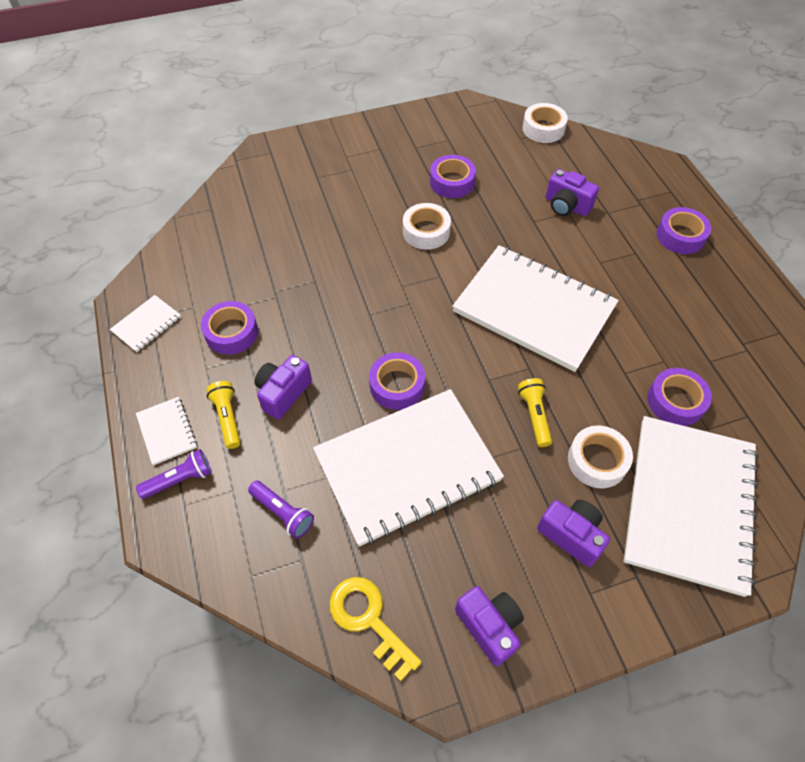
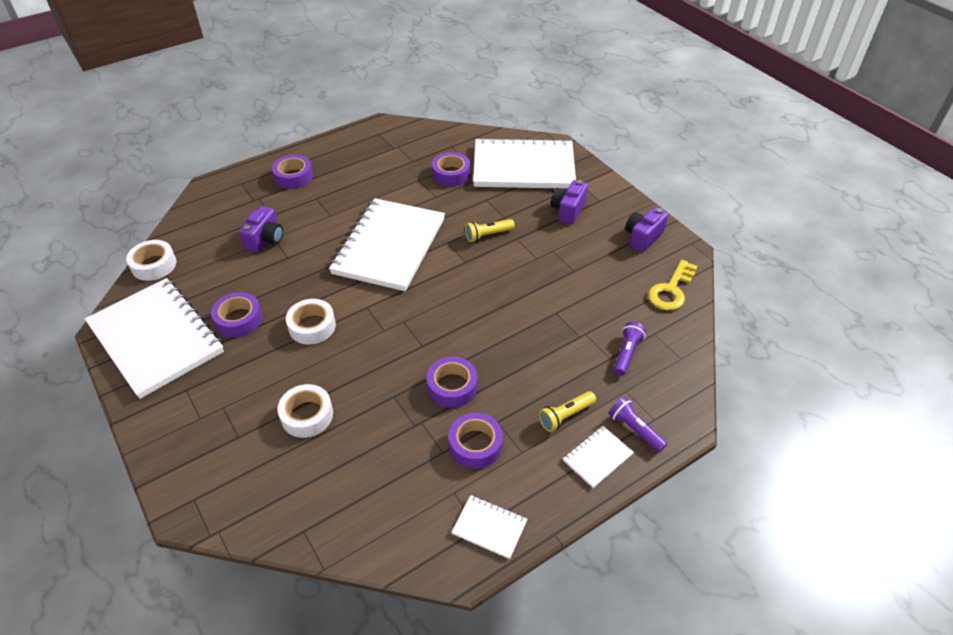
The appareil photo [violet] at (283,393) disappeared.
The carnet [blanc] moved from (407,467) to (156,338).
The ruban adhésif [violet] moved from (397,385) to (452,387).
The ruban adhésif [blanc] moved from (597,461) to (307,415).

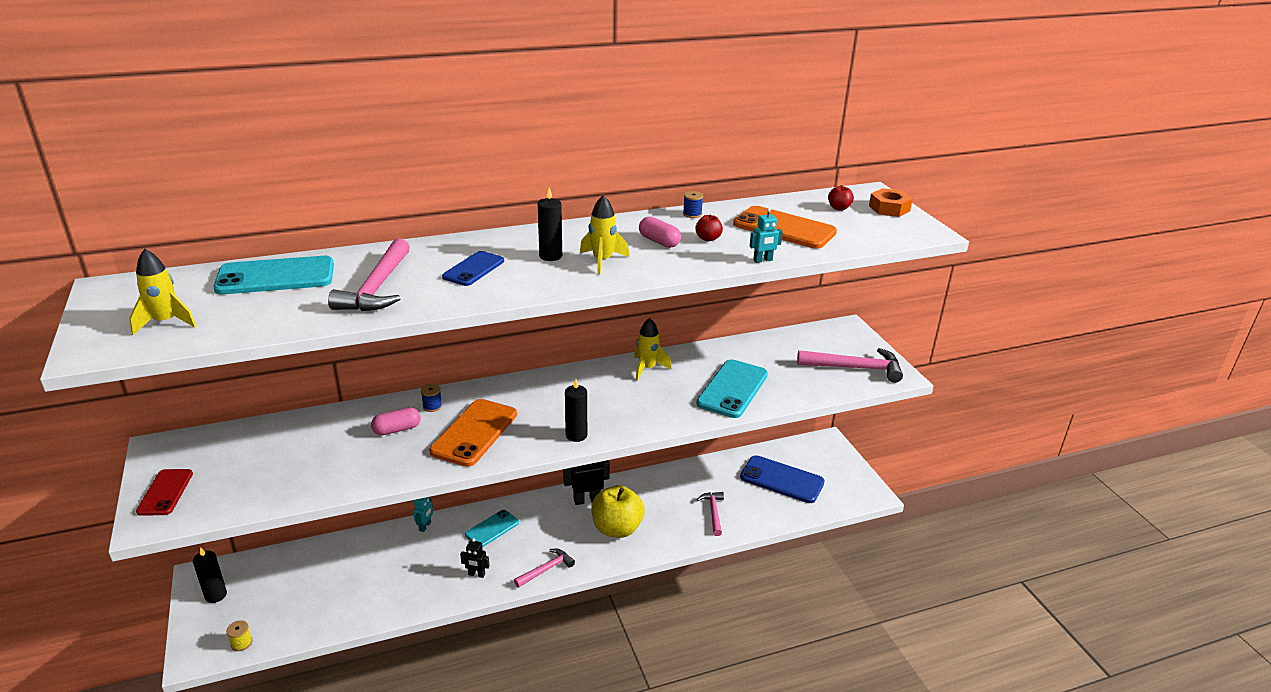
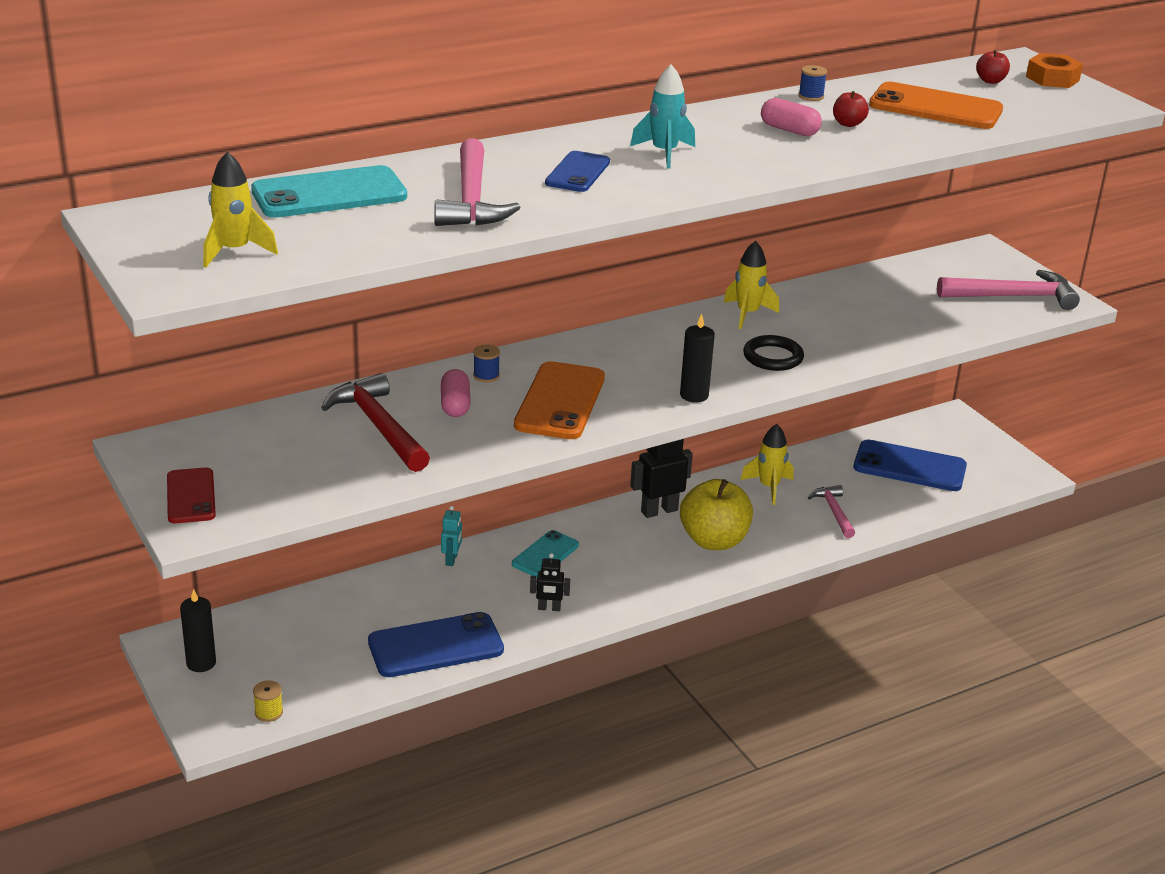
The marteau [rose] at (546,569) disappeared.
The téléphone [turquoise] at (732,389) disappeared.
The robot [turquoise] at (763,260) disappeared.
The marteau [rouge] at (378,427) appeared.
The téléphone [bleu] at (435,646) appeared.
The anneau [noir] at (773,357) appeared.
The fusée [jaune] moved from (602,261) to (769,487).
The bougie [noir] at (550,256) was replaced by the fusée [turquoise] at (664,153).
The gélule [rose] at (397,429) turned 60 degrees counterclockwise.

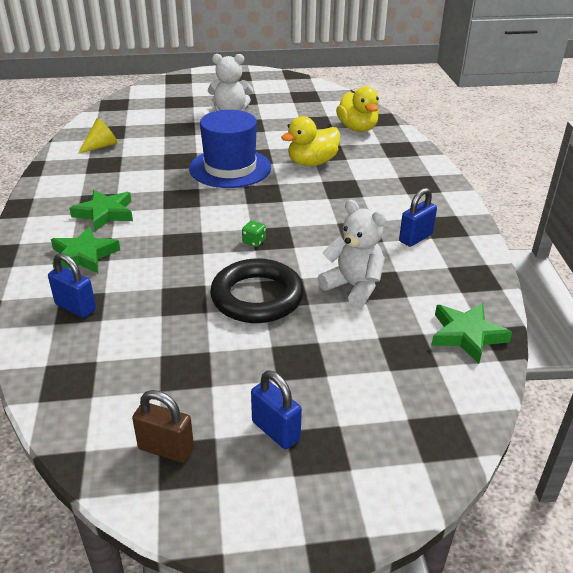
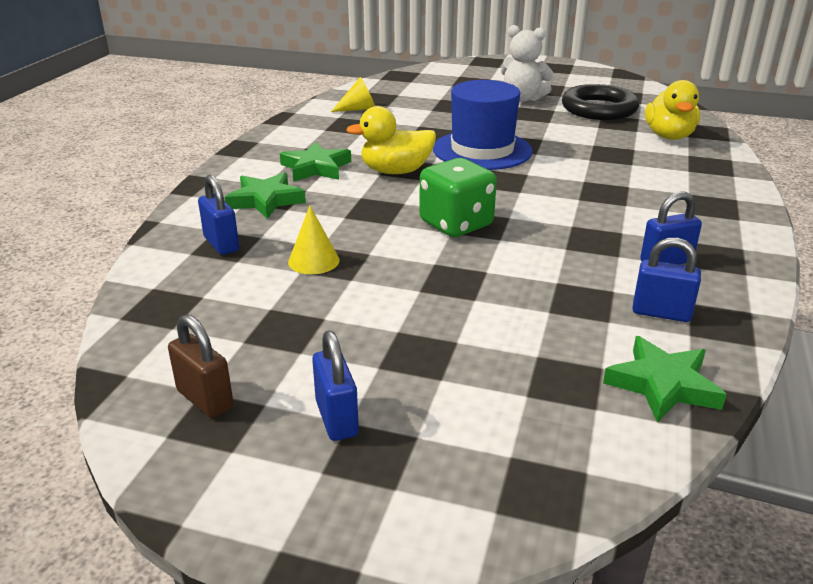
The ours en peluche [blanc] at (353,287) disappeared.
The cône [jaune] at (313,261) appeared.
The cadenas [bleu] at (661,313) appeared.
The anneau [noir] moved from (257,297) to (599,109).
The canard [jaune] moved from (312,163) to (395,171).
The dé [vert] at (254,242) changed to 2.48 times the size.

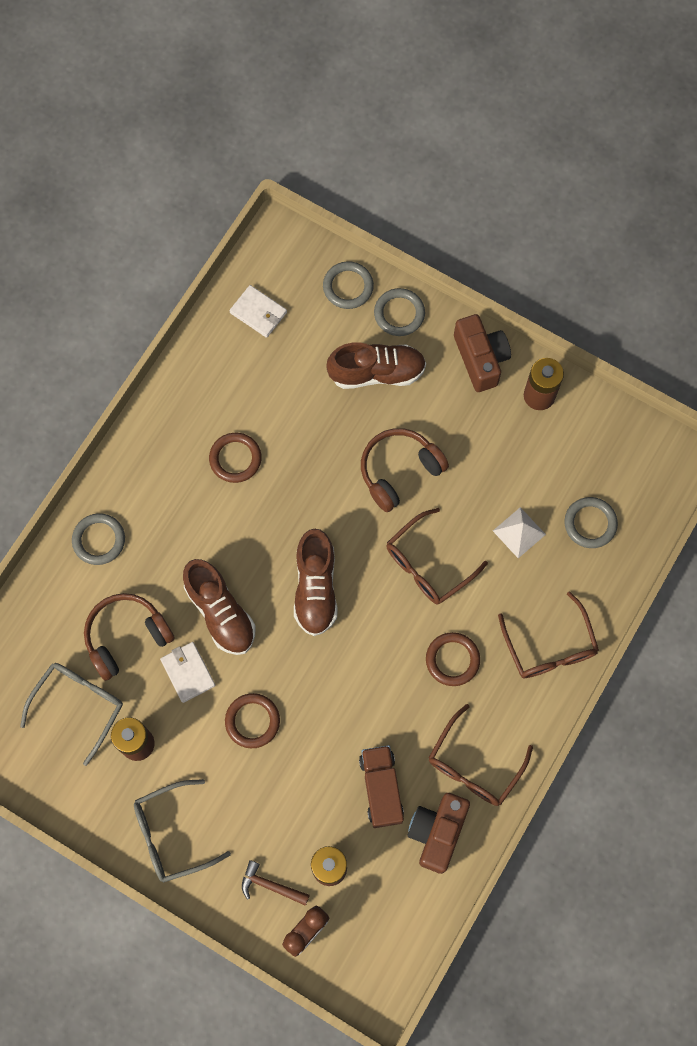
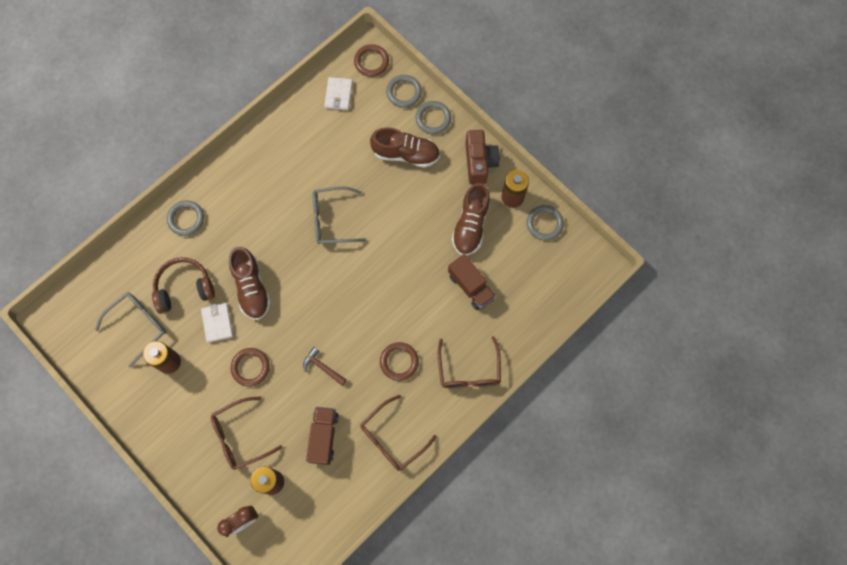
The casque audio [marron] at (399,471) disappeared.
The appareil photo [marron] at (437,832) disappeared.
The lunettes [gris] moved from (172,834) to (332,219).
The anneau [marron] moved from (235,459) to (371,62).
The marteau [marron] moved from (270,885) to (323,367).
The chaussure [marron] moved from (315,588) to (470,225).
The lunettes [marron] moved from (428,564) to (240,436).
The anneau [gris] moved from (590,523) to (544,223).
The pyramide [blanc] at (519,532) was replaced by the camion [marron] at (471,286).
The portefeuille [blanc] at (258,313) turned 45 degrees clockwise.

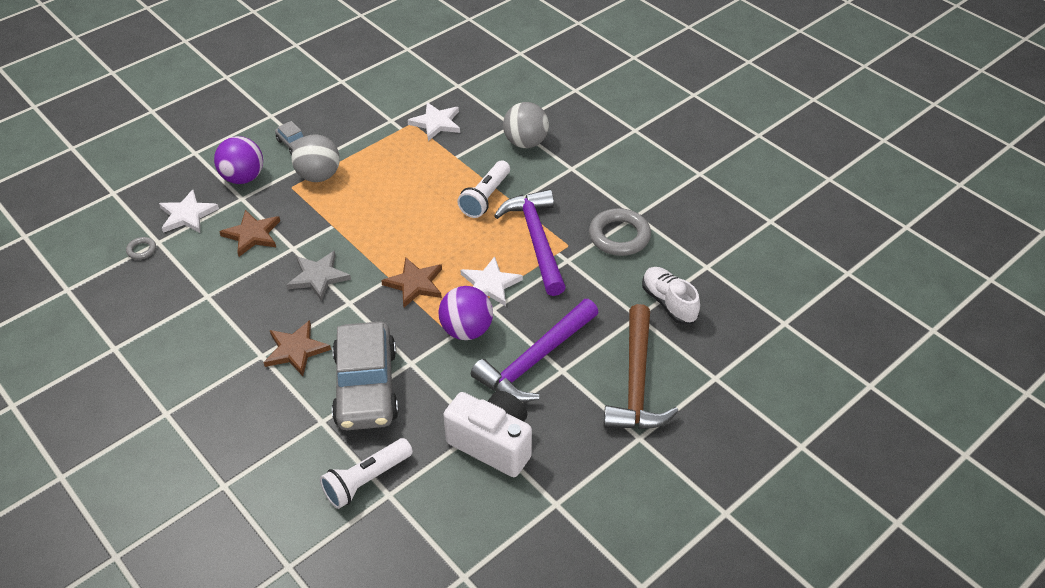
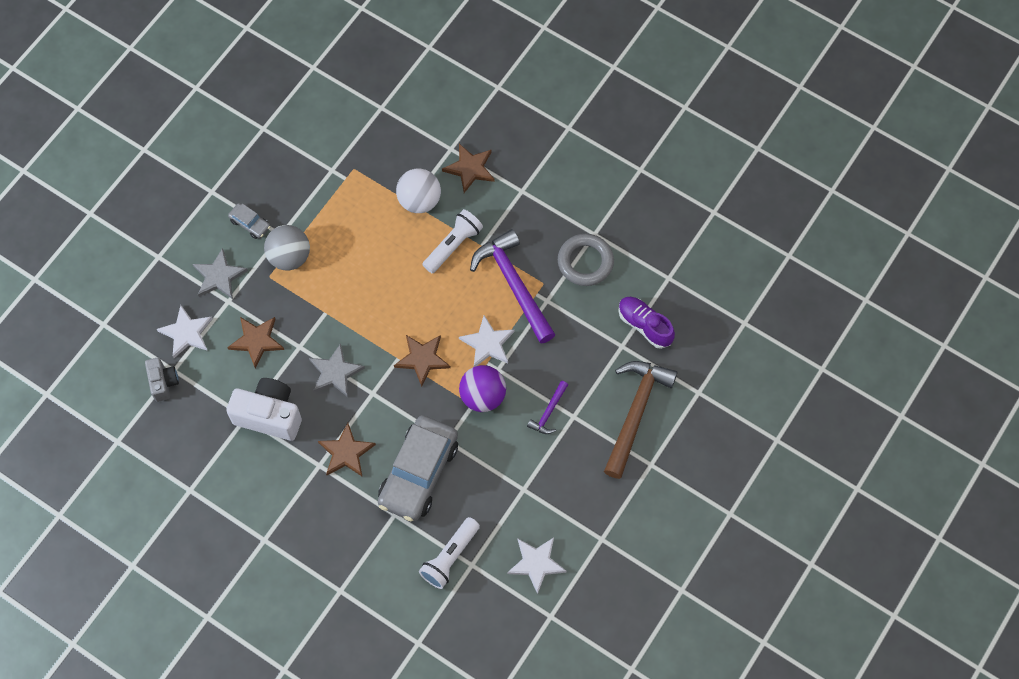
The balle [blanc] at (419,201) appeared.
The étoile [blanc] moved from (436,123) to (536,563).
The appareil photo [blanc] moved from (493,444) to (269,415).
The anneau [gris] at (141,250) was replaced by the appareil photo [gris] at (163,383).
The balle [violet] at (243,178) was replaced by the étoile [gris] at (219,276).
The balle [gris] at (525,142) was replaced by the étoile [marron] at (470,168).
The chaussure [blanc] at (668,303) became the chaussure [violet] at (644,325).
The voiture [gris] at (366,387) turned 45 degrees clockwise.
The lampe de poche [blanc] at (485,197) turned 150 degrees counterclockwise.
The marteau [marron] at (636,382) turned 150 degrees counterclockwise.
The marteau [violet] at (535,360) changed to 0.47 times the size.

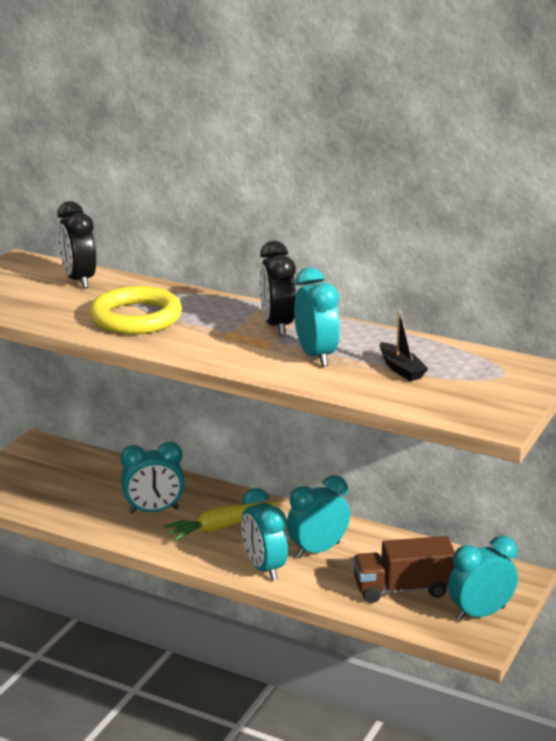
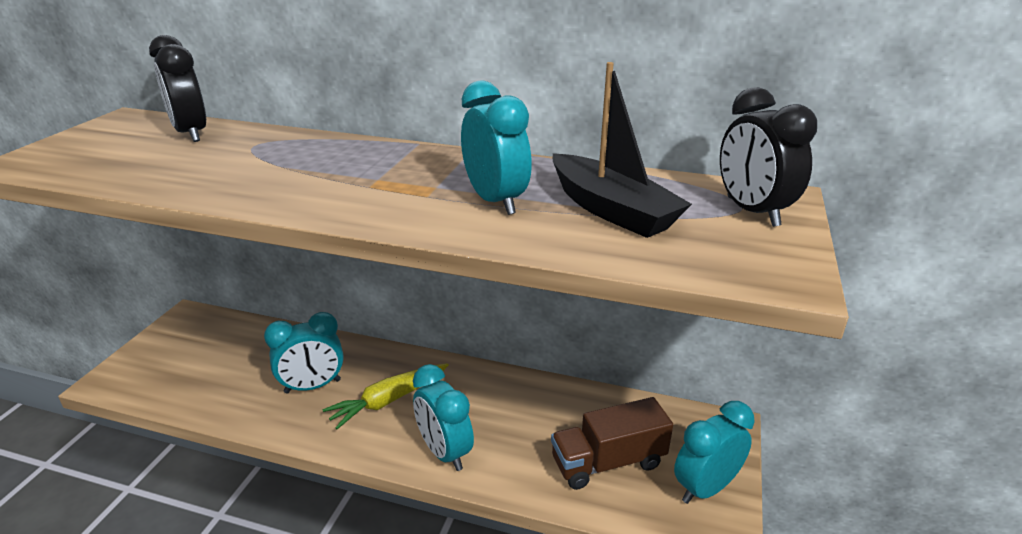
The anneau [jaune] at (136,317) disappeared.
The réveil [turquoise] at (317,550) disappeared.
The réveil [noir] moved from (277,326) to (752,212).
The bateau [noir] at (401,369) changed to 1.74 times the size.

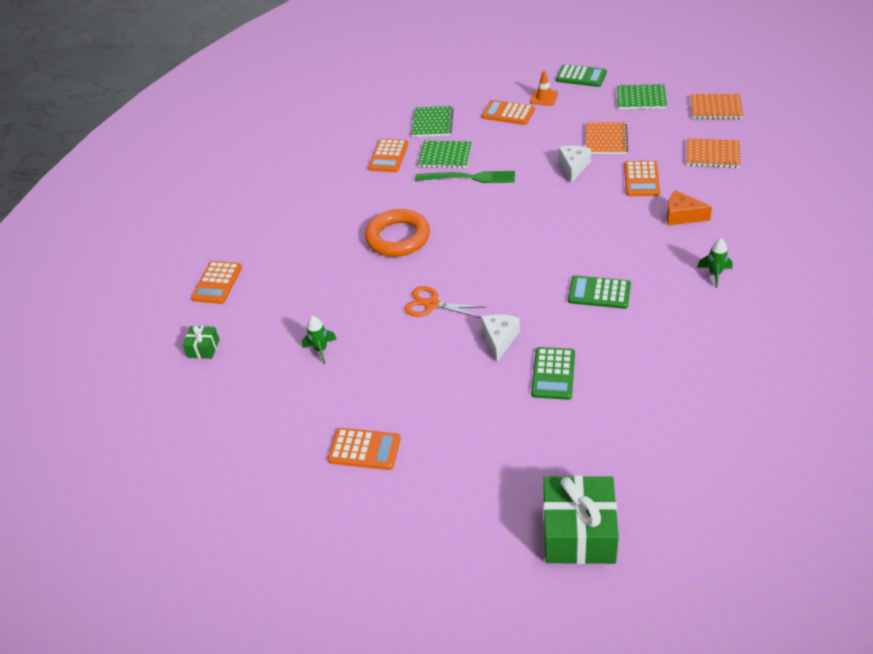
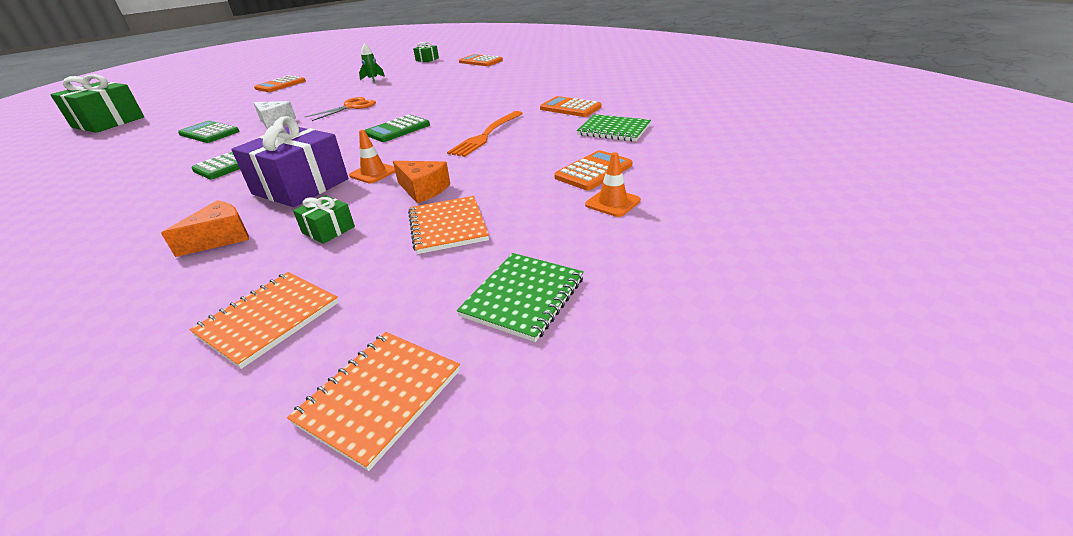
The anneau [orange] at (398,237) disappeared.
The carnet [vert] at (445,156) disappeared.
The fusée [vert] at (715,274) disappeared.
The cadeau [violet] at (301,186) appeared.
The cône de chantier [orange] at (373,173) appeared.
The calculatrice [vert] moved from (581,76) to (397,129).
The calculatrice [orange] at (641,179) was replaced by the cadeau [vert] at (328,230).
The fourchette [vert] at (469,178) became the fourchette [orange] at (486,135).
The fromage [blanc] at (573,167) became the fromage [orange] at (423,190).
The carnet [orange] at (606,140) turned 45 degrees clockwise.

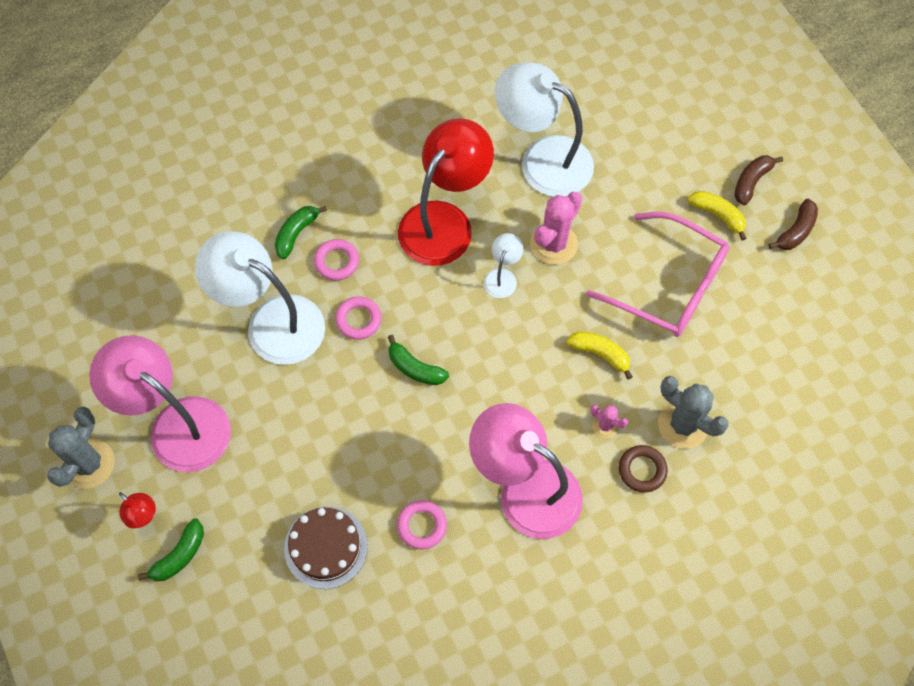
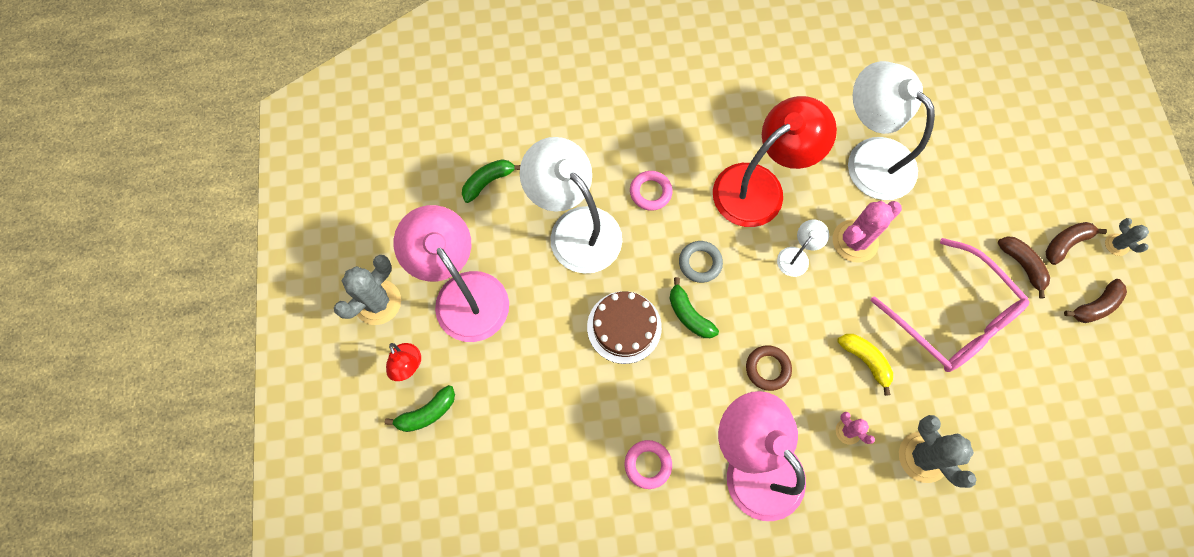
The anneau [rose] at (358,320) disappeared.
The anneau [gris] at (700,263) appeared.
The cactus [gris] at (1116,244) appeared.
The banane [vert] moved from (296,233) to (488,182).
The gâteau [marron] moved from (326,547) to (624,327).
The anneau [marron] moved from (642,470) to (767,368).
The banane [jaune] at (718,215) became the banane [marron] at (1022,265).

